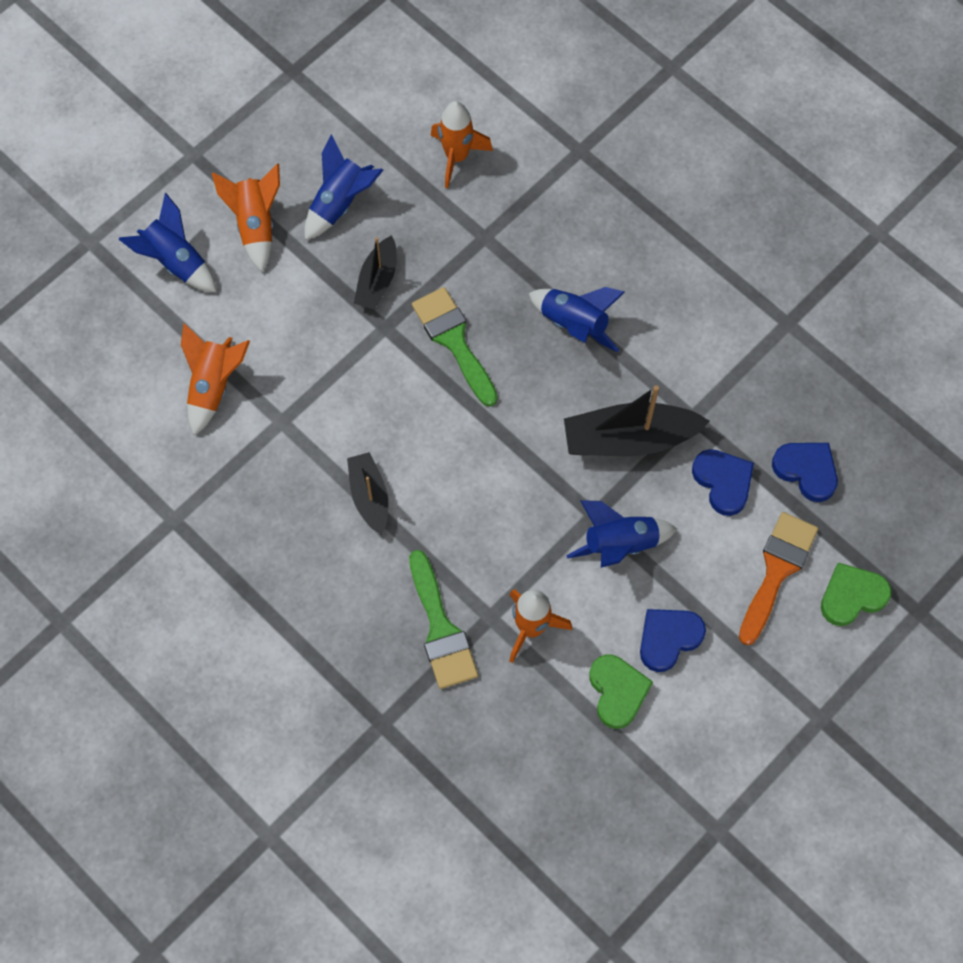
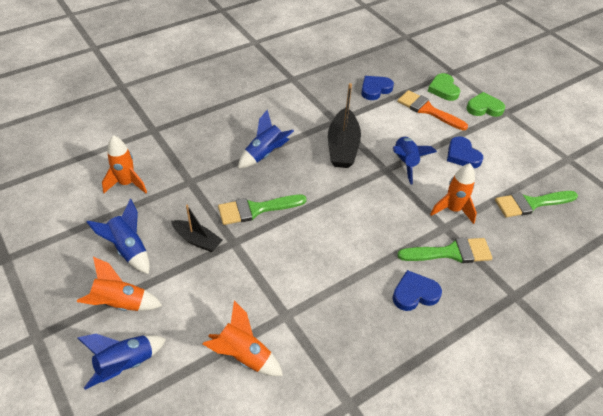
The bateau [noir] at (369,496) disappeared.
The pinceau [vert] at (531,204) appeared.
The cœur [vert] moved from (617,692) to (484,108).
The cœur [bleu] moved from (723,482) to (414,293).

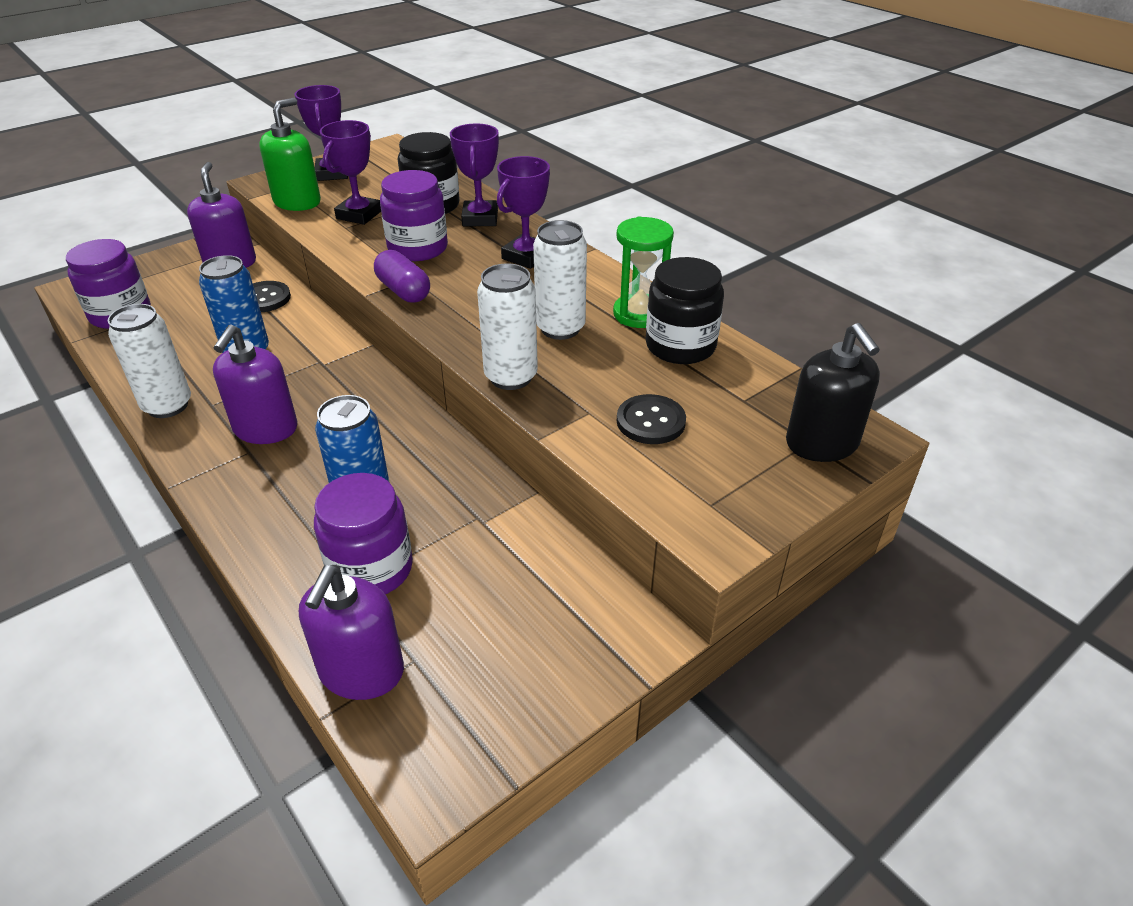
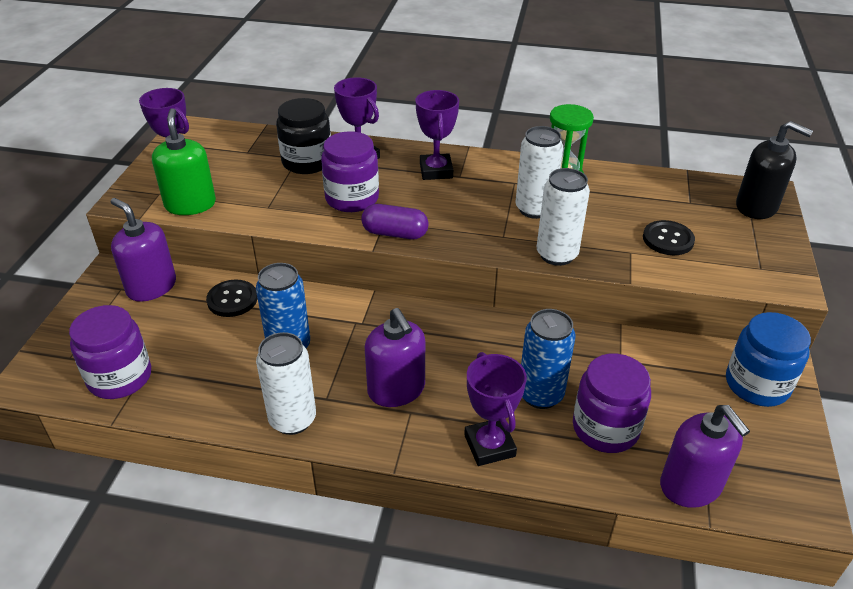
The bocal [noir] at (680,346) disappeared.
The bocal [bleu] at (757,384) appeared.
The trophée [violet] moved from (359,215) to (489,446).

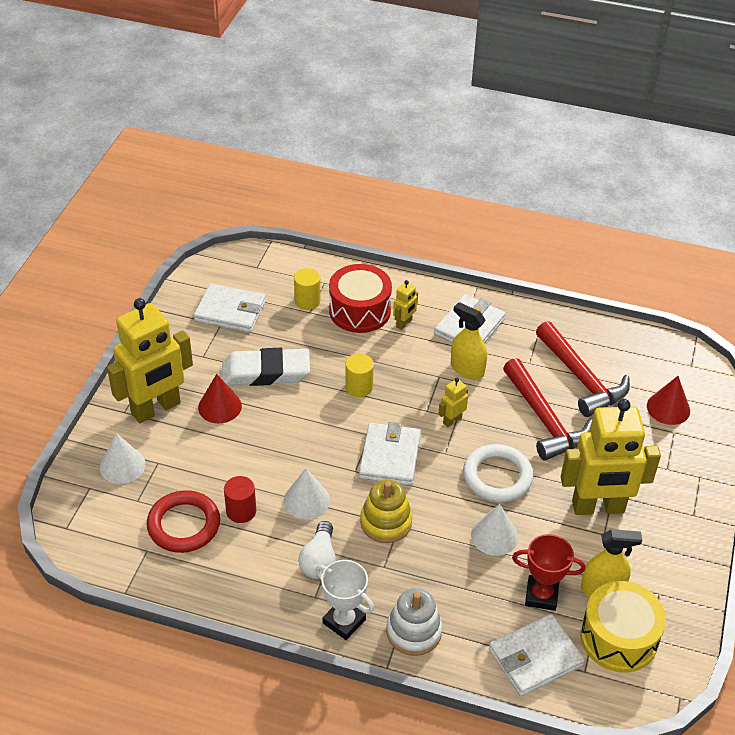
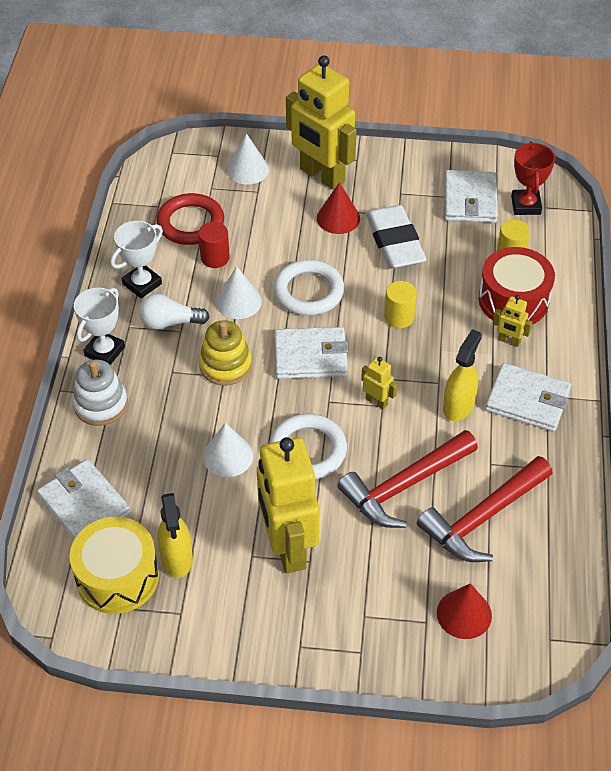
The trophée [blanc] at (142,284) appeared.
The anneau [blanc] at (308,291) appeared.
The trophée [rouge] moved from (541,595) to (526,205).

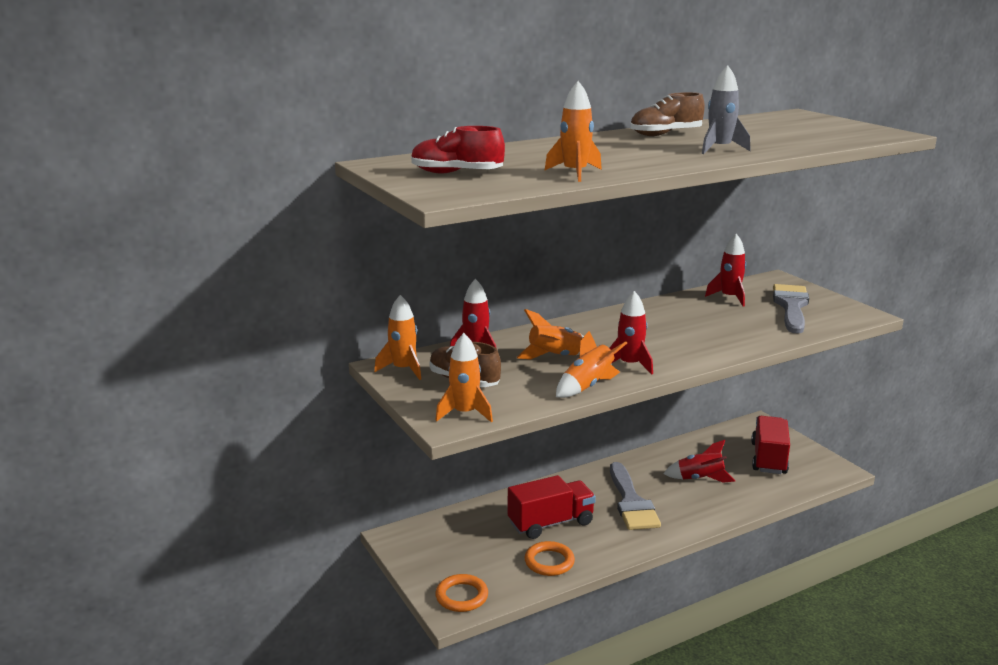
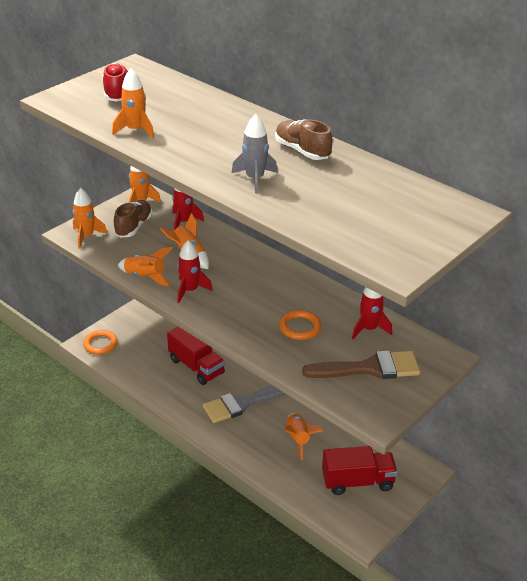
The anneau [orange] moved from (549,562) to (300,327).
The fusée [rouge] at (700,479) became the fusée [orange] at (298,439).
The pinceau [gris] at (791,307) became the pinceau [marron] at (369,368).

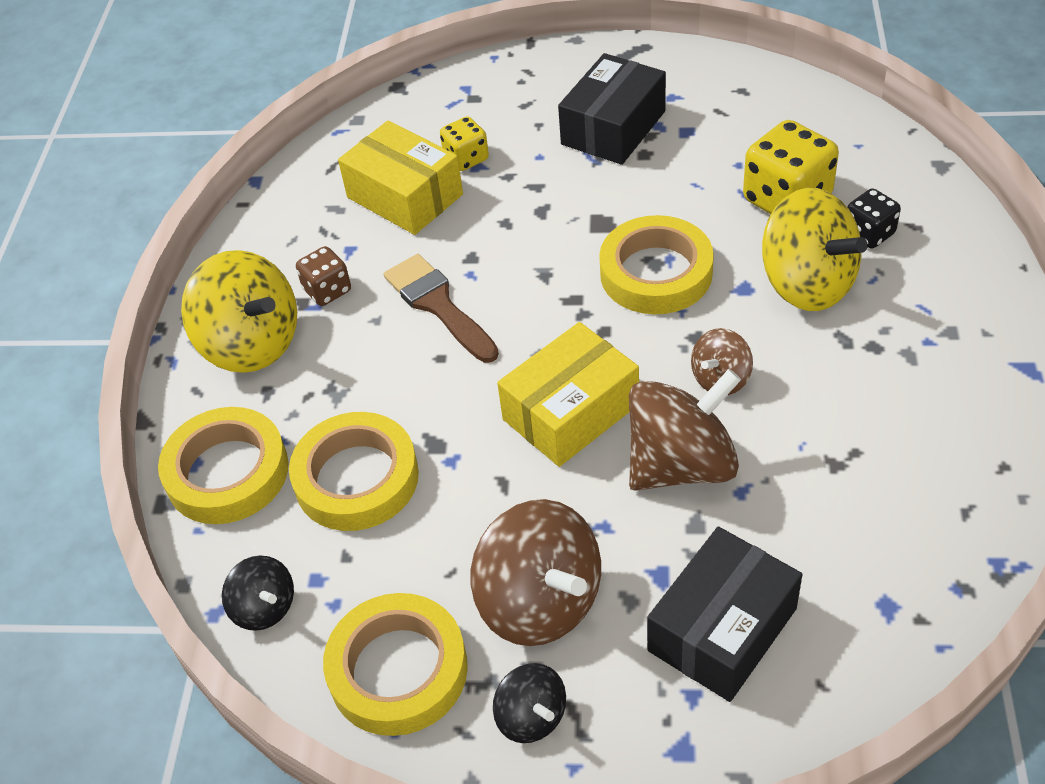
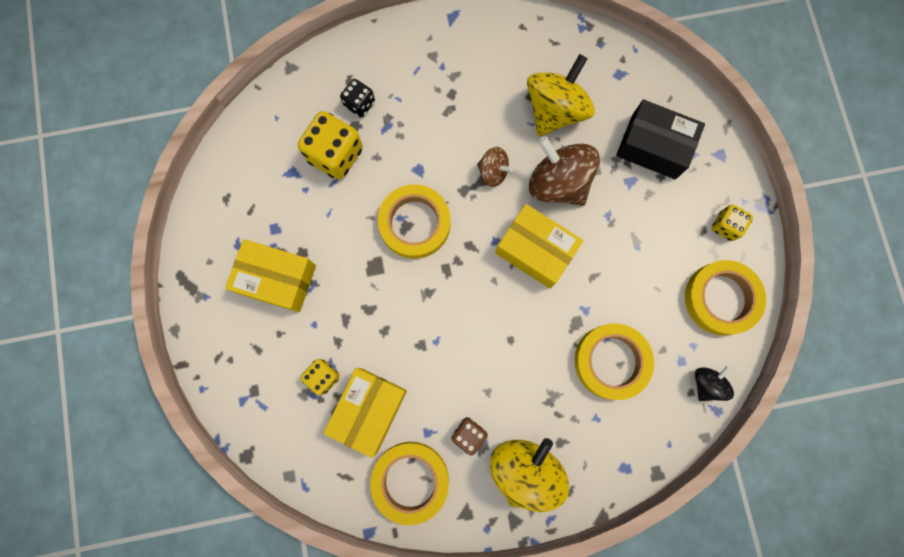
The pinceau [marron] at (438,305) disappeared.
The toupie [marron] at (540,602) disappeared.
The ruban adhésif [jaune] moved from (227,472) to (410,480).
The toupie [jaune] moved from (807,284) to (555,110).
The toupie [noir] at (531,717) was replaced by the dé [jaune] at (725,226).
The boîte [noir] at (613,128) became the boîte [jaune] at (277,279).

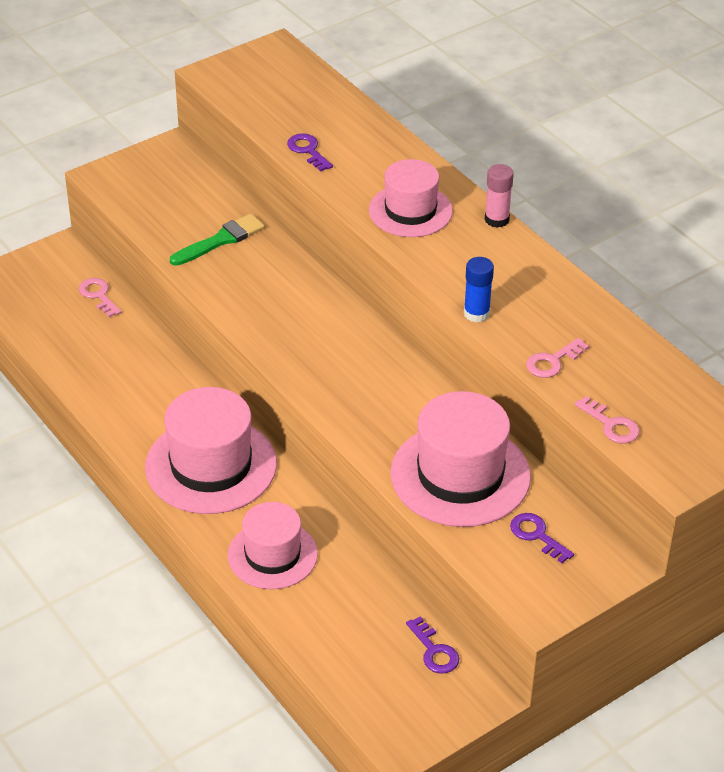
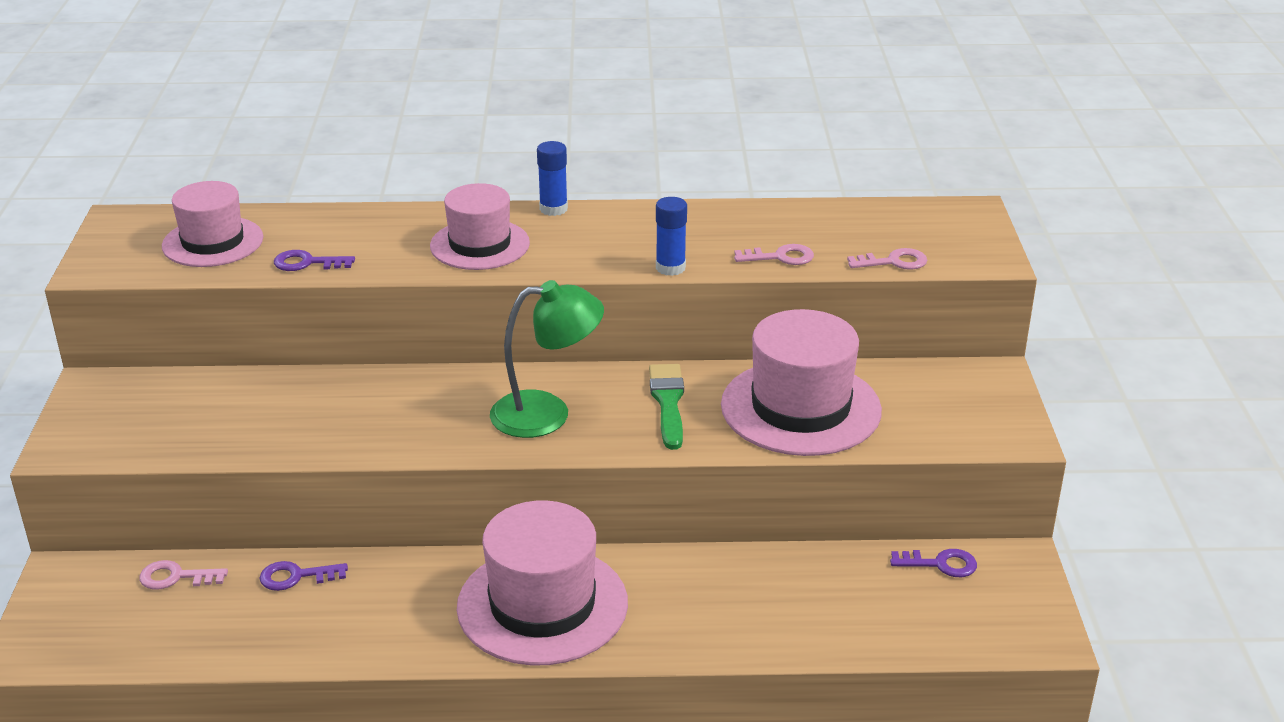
The lampe [vert] at (547,413) appeared.
The pinceau [vert] moved from (221,240) to (668,402).
The chapeau [rose] moved from (272,555) to (213,242).
The clé [violet] moved from (536,535) to (296,577).
The bâton de colle [rose] at (497,219) became the bâton de colle [bleu] at (553,209).
The clé [rose] at (552,362) turned 90 degrees counterclockwise.

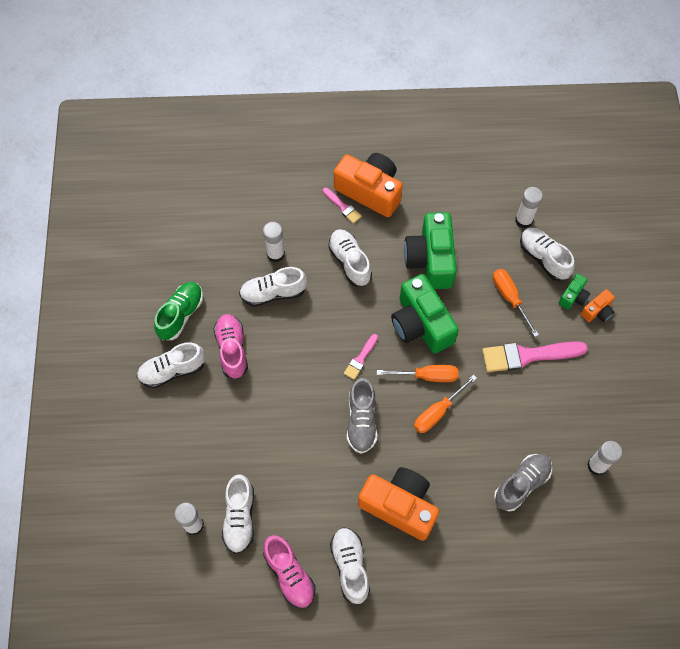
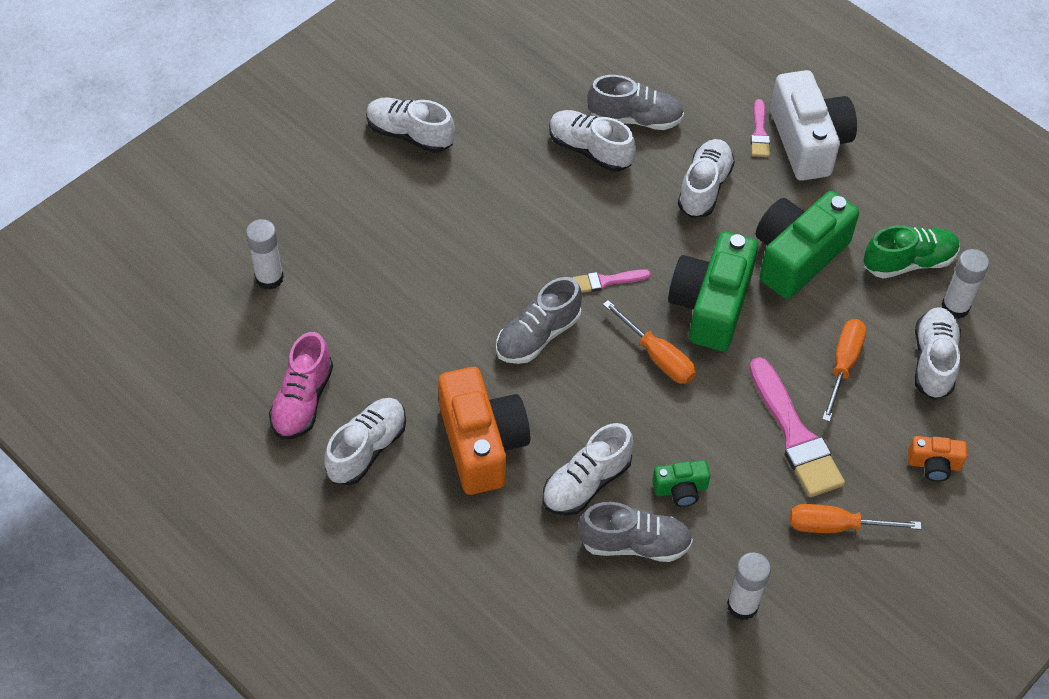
The chaussure [rose] at (232,349) disappeared.
The chaussure [vert] moved from (181,315) to (908,262).
The chaussure [blanc] moved from (239,517) to (586,483).
The tournevis [orange] moved from (438,412) to (836,526).
The appareil photo [vert] moved from (573,296) to (680,489).
The bâton de colle [blanc] at (275,254) was replaced by the chaussure [gris] at (635,119).
The appareil photo [orange] at (370,191) became the appareil photo [blanc] at (808,141).
The pinceau [rose] at (528,355) turned 150 degrees counterclockwise.

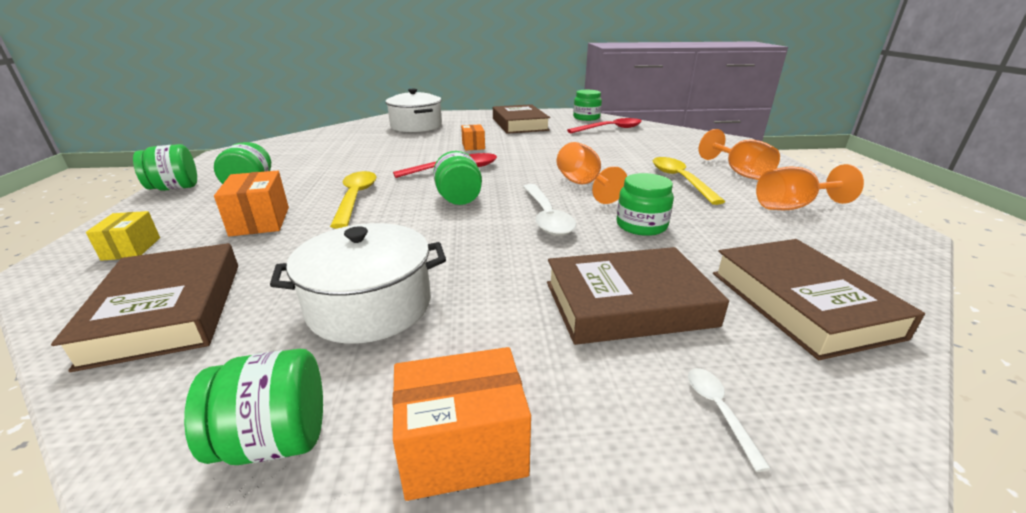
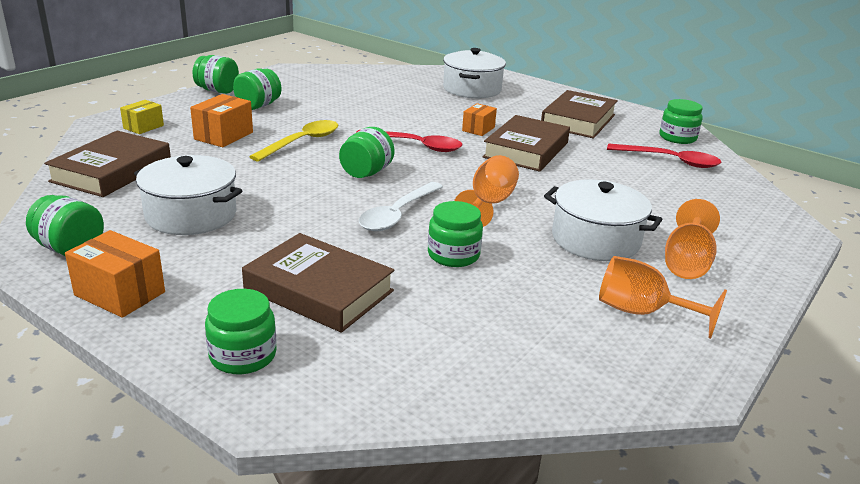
The livre [marron] moved from (801,303) to (526,150).
The cuillère [jaune] at (680,180) was replaced by the marmite [blanc] at (595,240).
The cuillère [blanc] at (718,410) was replaced by the bocal [vert] at (243,355).

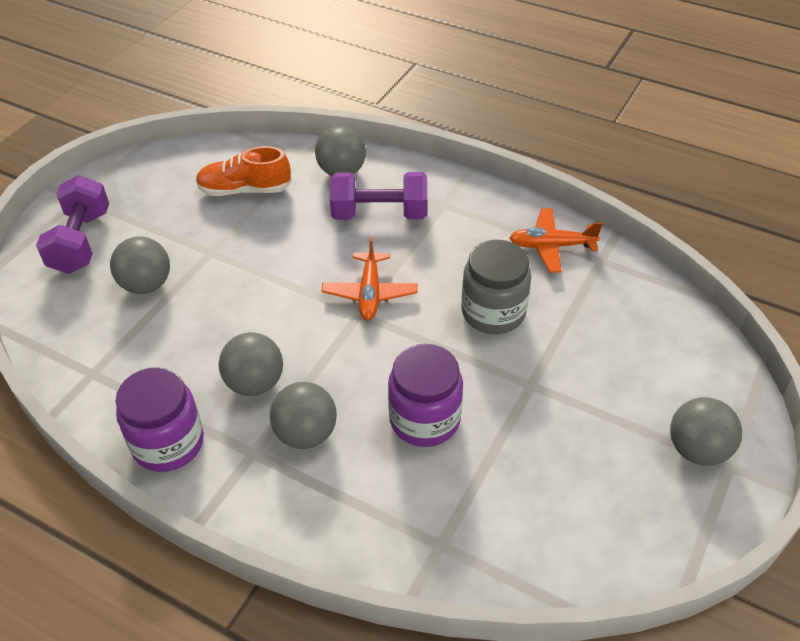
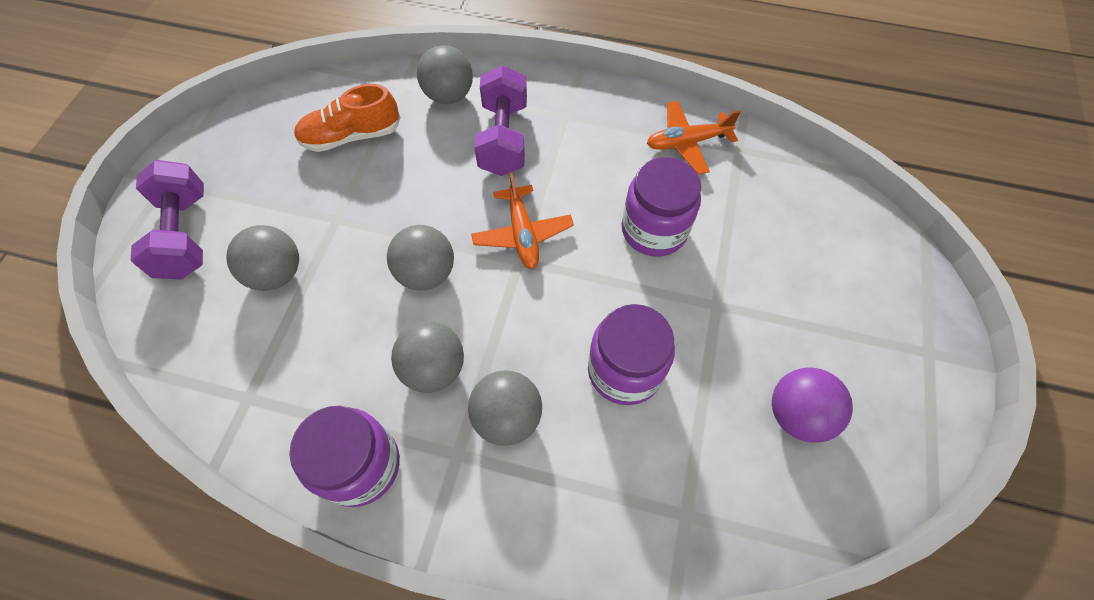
The balle [violet] at (797,414) appeared.
The balle [gris] moved from (697,449) to (426,273).
The bocal [gris] at (493,312) became the bocal [violet] at (654,230).
The haltère [violet] at (379,214) turned 75 degrees counterclockwise.

